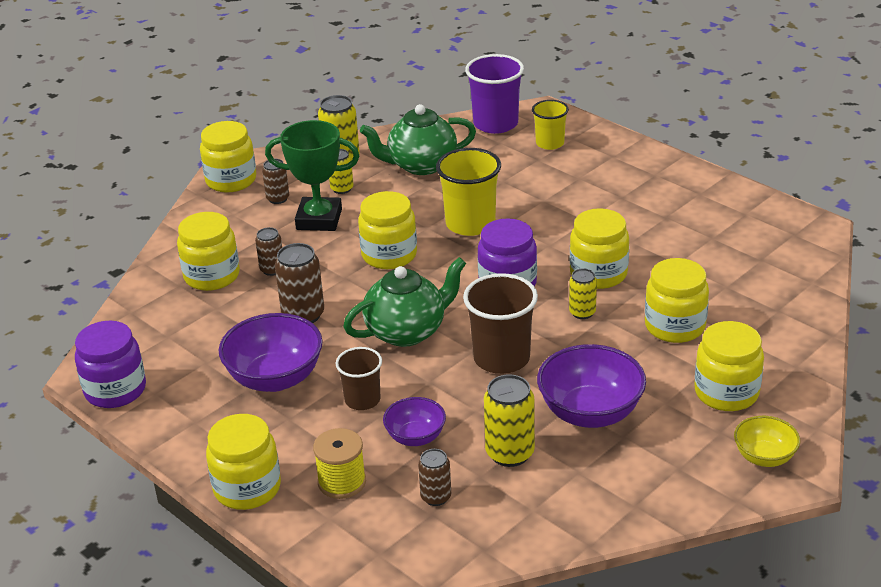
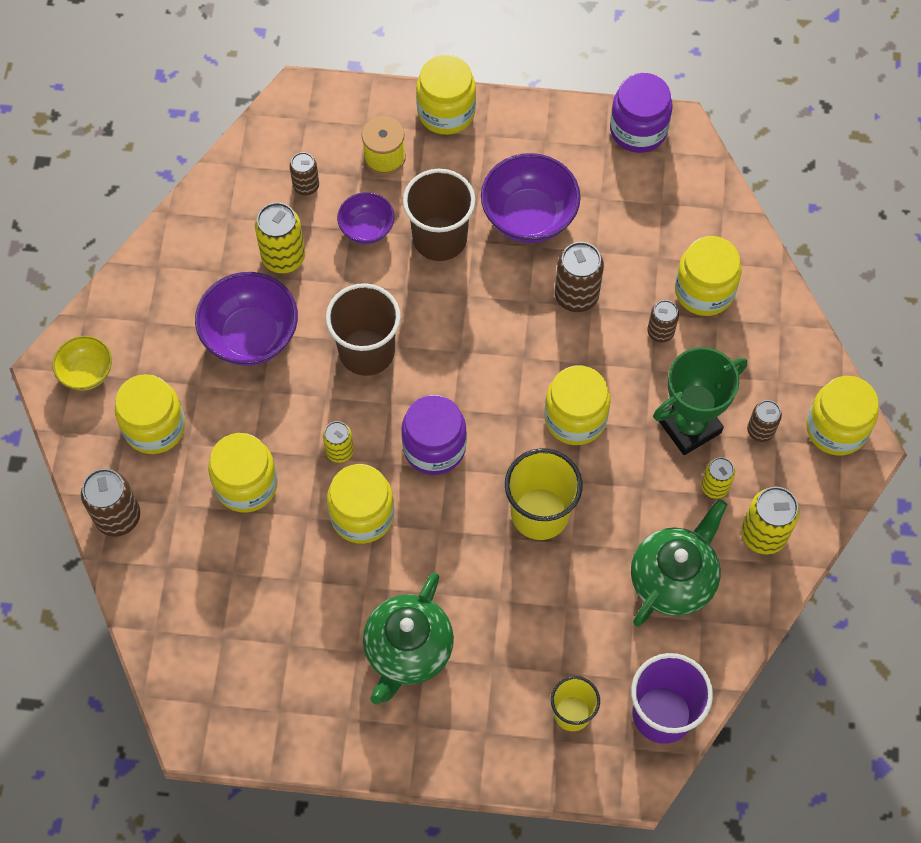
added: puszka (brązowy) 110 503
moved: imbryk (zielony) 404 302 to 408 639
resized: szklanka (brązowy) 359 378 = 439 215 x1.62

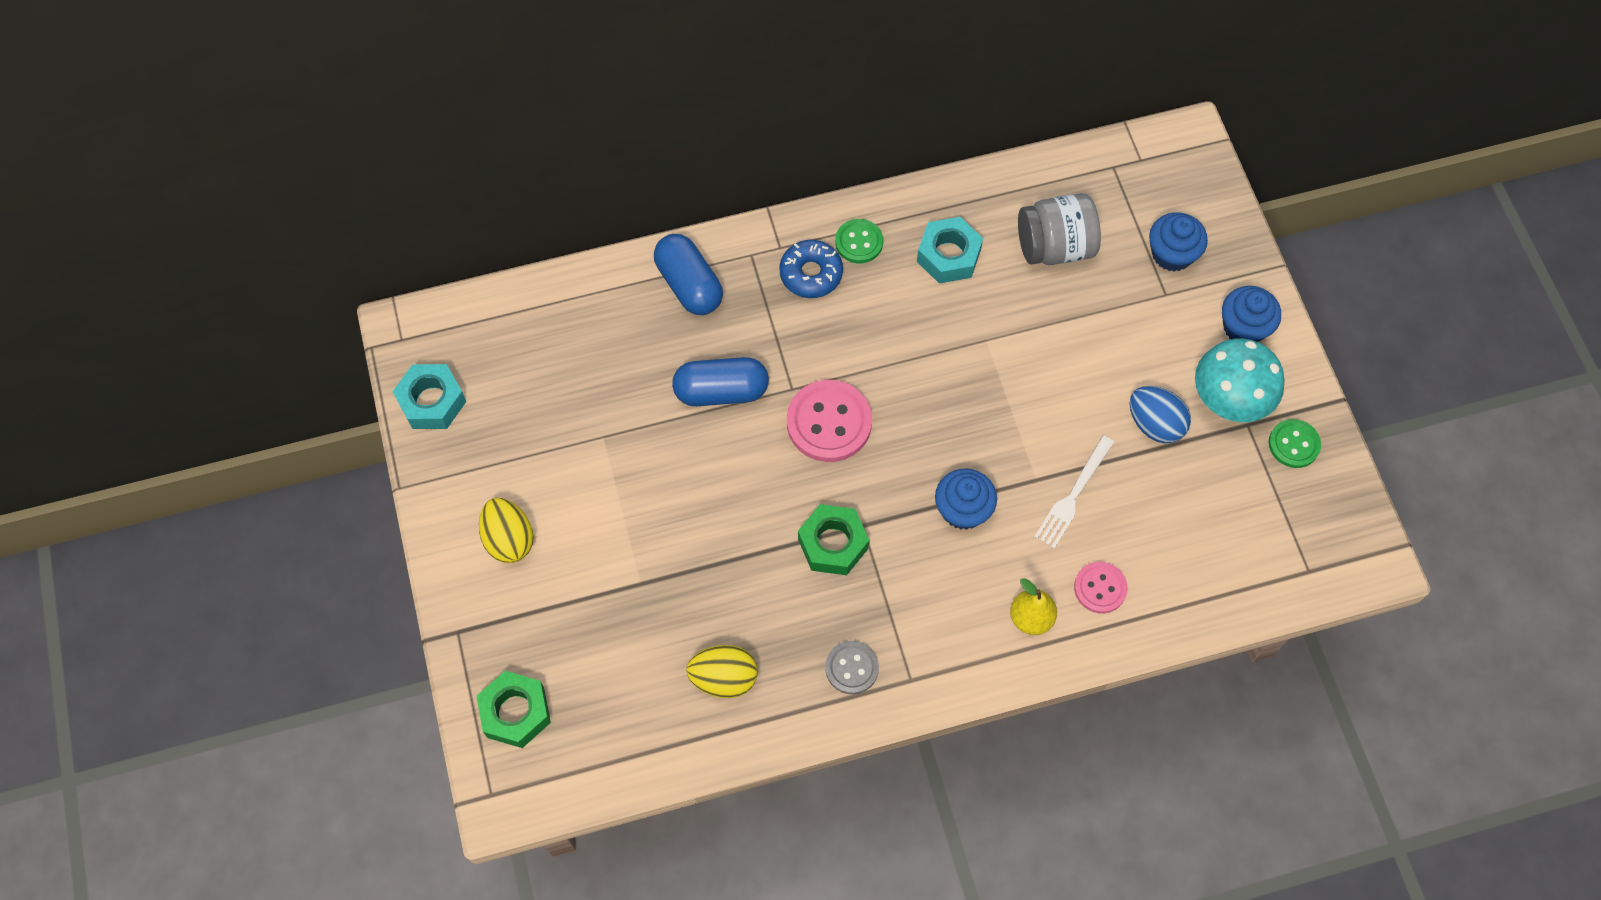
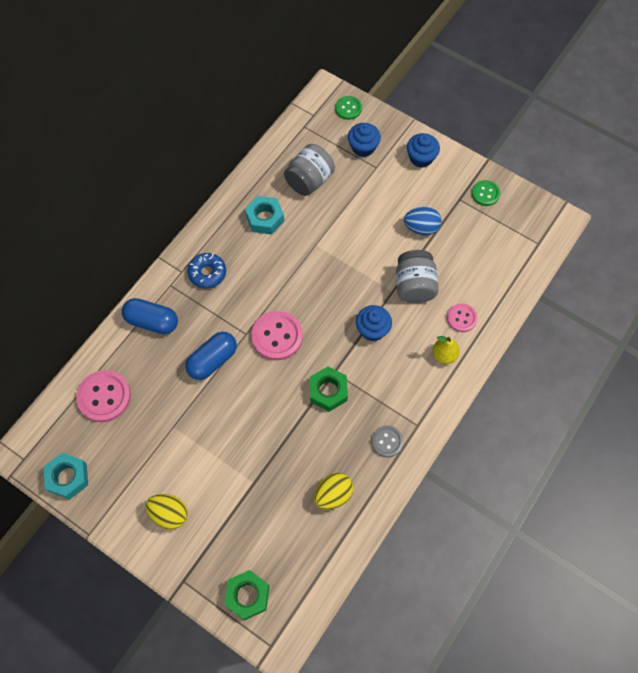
removed: grzyb (turkusowy) 1240 380
added: guzik (różowy) 103 396
moved: guzik (zielony) 859 241 to 348 108
replaced: widelec (biały) 1074 491 to słoik (szary) 417 276

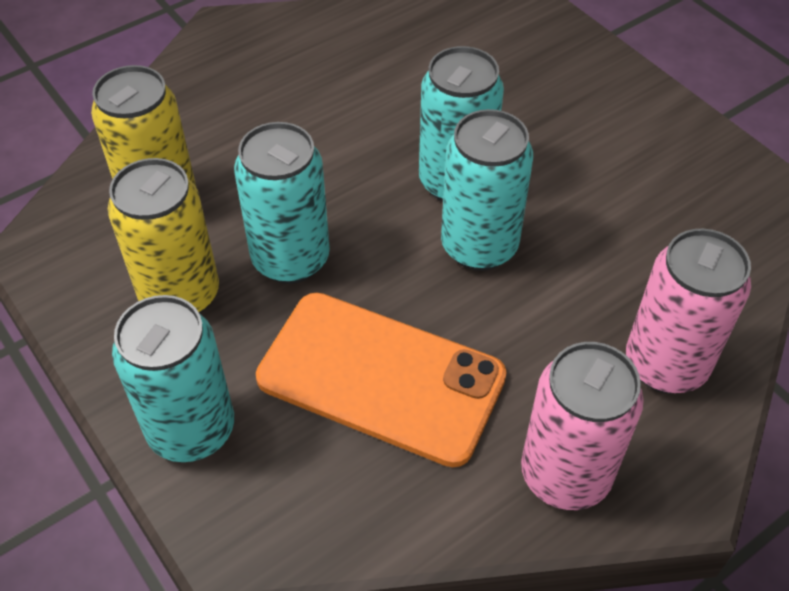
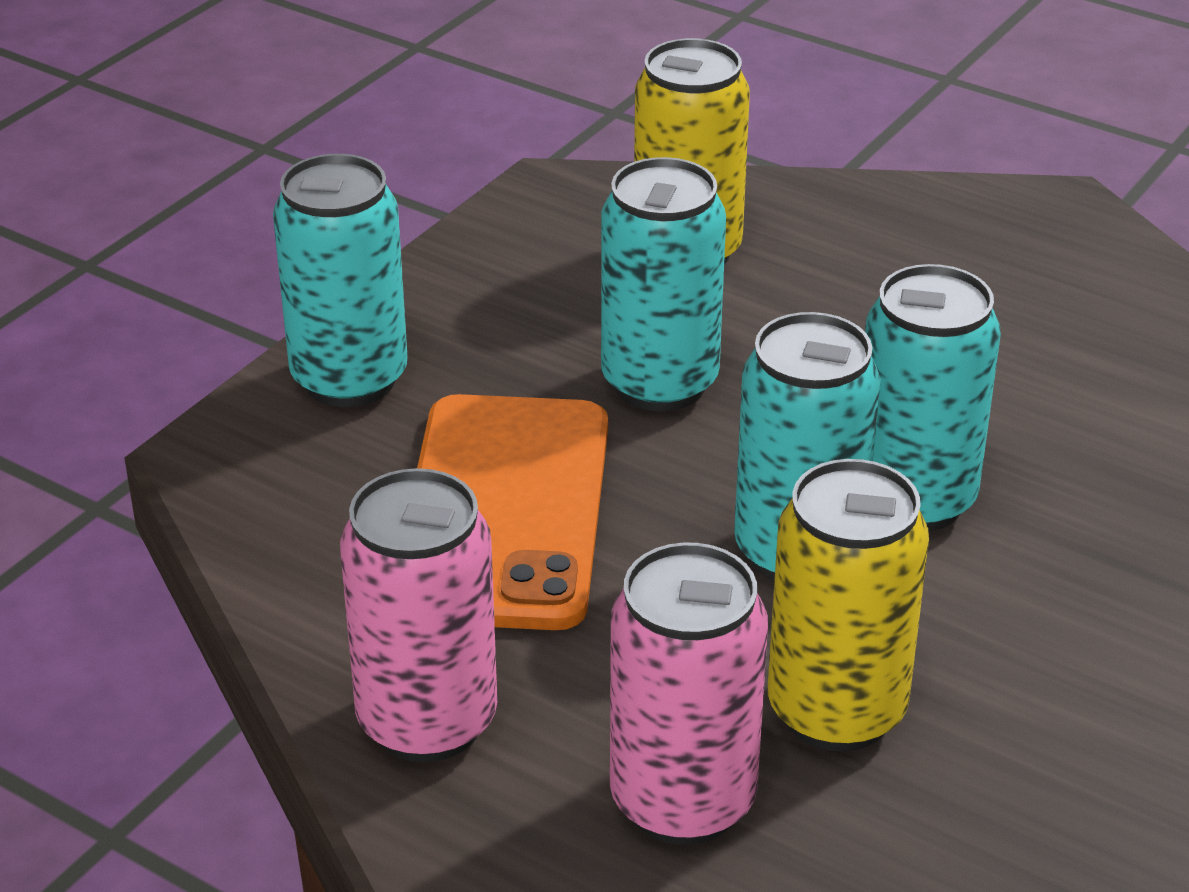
moved: puszka (żółty) 163 235 to 848 605

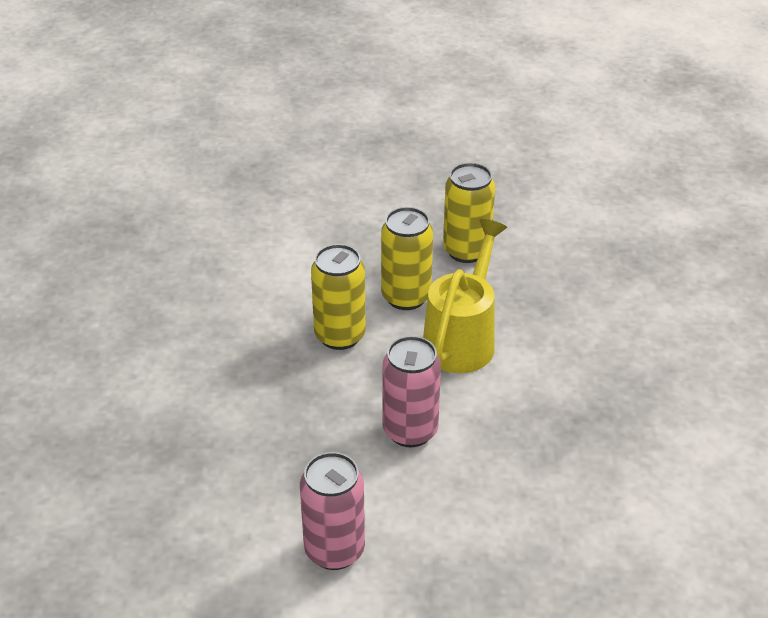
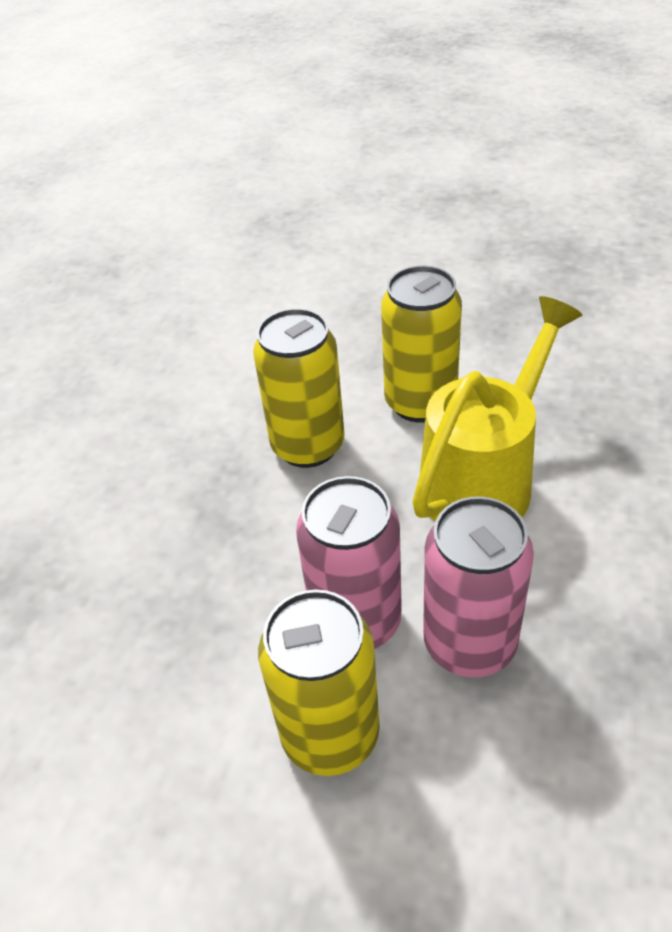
moved: puszka (żółty) 469 213 to 319 682; puszka (różowy) 332 511 to 478 586

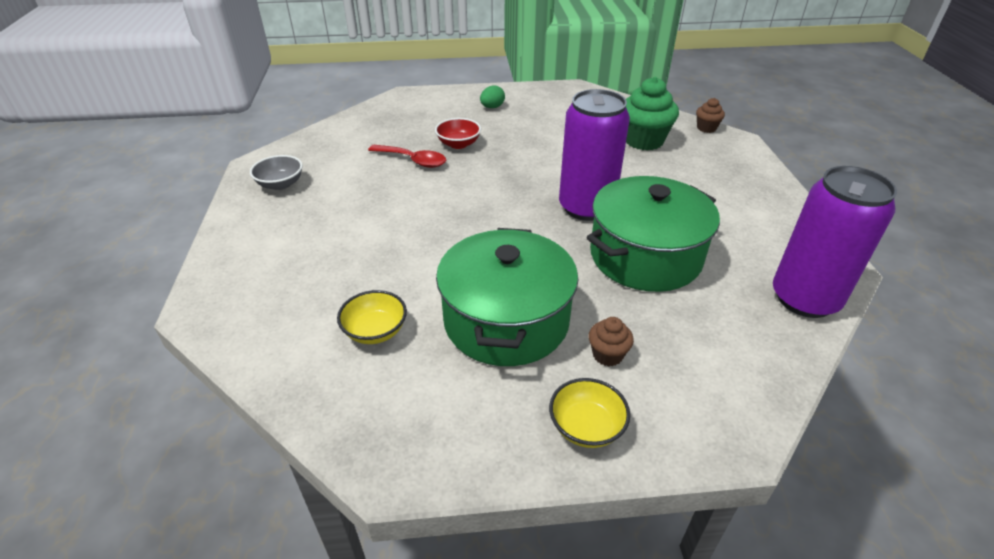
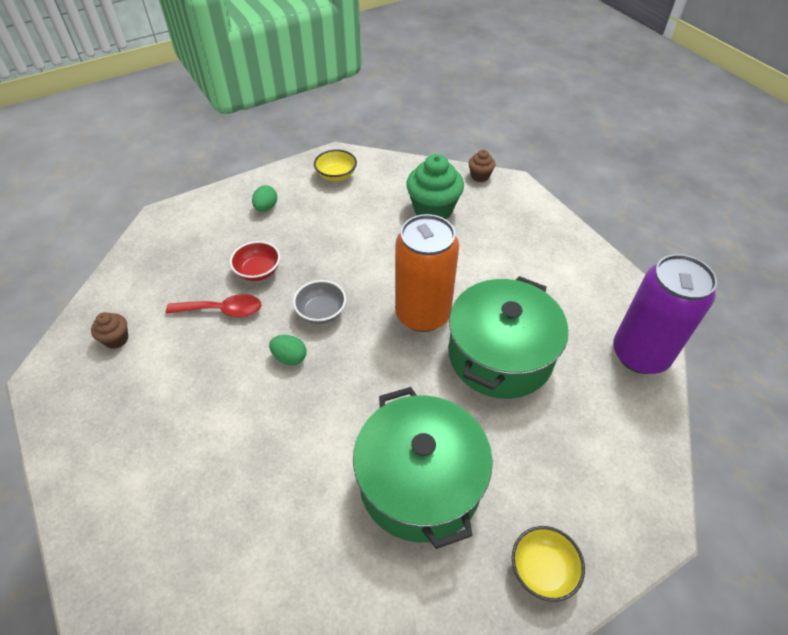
added: jajko (zielony) 287 350
moved: miska (szary) 276 172 to 319 302; miska (żółty) 372 317 to 335 165; muffinka (brązowy) 611 341 to 110 330
recoloured: puszka (fioletowy) 594 155 to puszka (pomarańczowy) 427 273

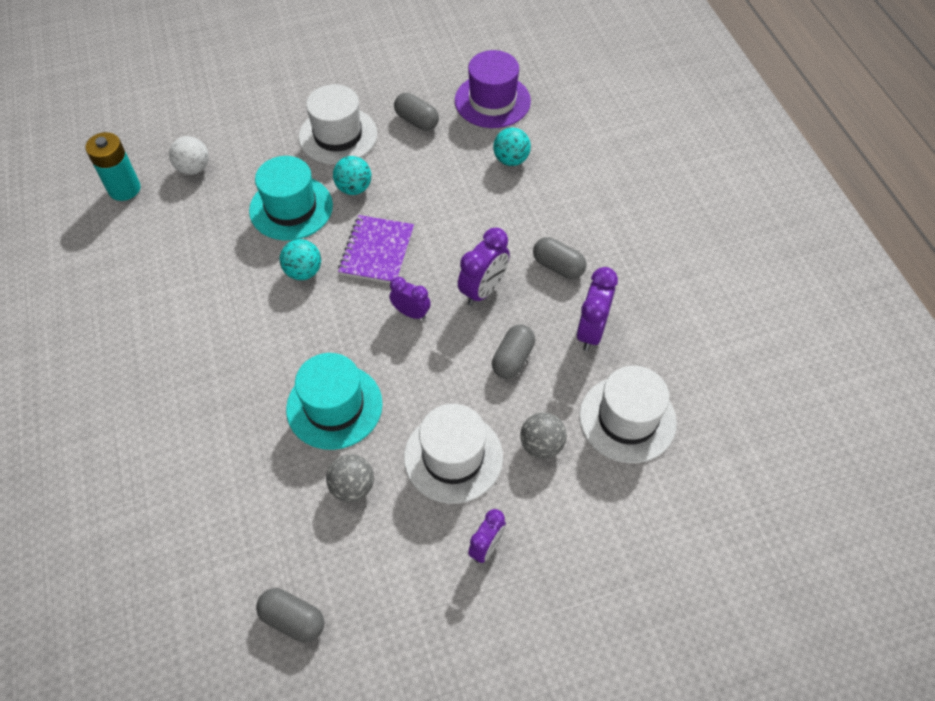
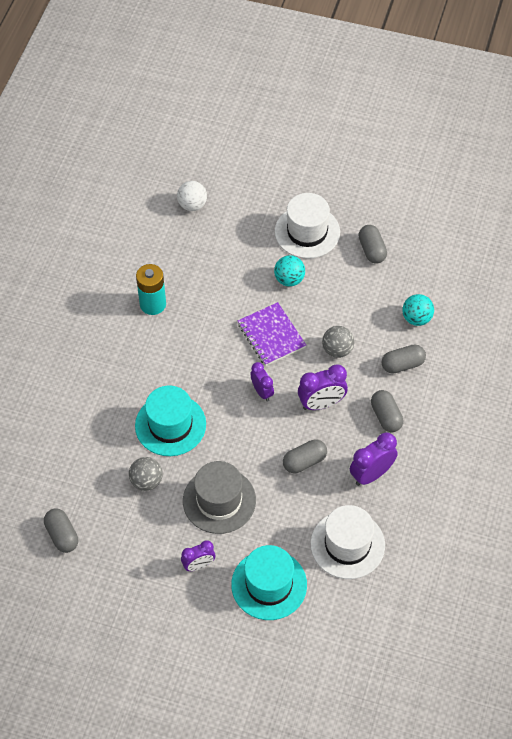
removed: kapelusz (fioletowy) 493 89; piłka (turkusowy) 300 259
added: kapsułka (szary) 404 359
moved: bateria (turkusowy) 113 166 to 151 289; kapelusz (turkusowy) 291 198 to 269 582; piłka (szary) 543 435 to 338 342
recoloured: kapelusz (biały) 453 454 to kapelusz (szary) 219 497
turned: zeszyt (fioletowy) 376 249 = 272 334 75 degrees counterclockwise

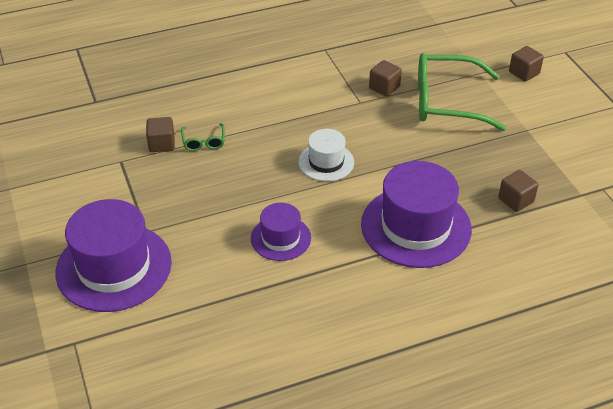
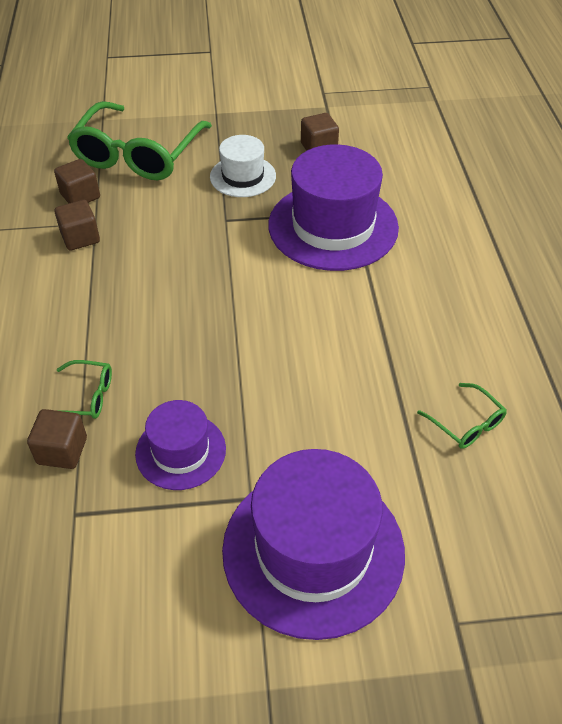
added: okulary (zielony) 462 416
moved: sześcian (brązowy) 526 64 to 77 225; kapelusz (biały) 326 155 to 243 166; kapelusz (fioletowy) 281 232 to 180 445

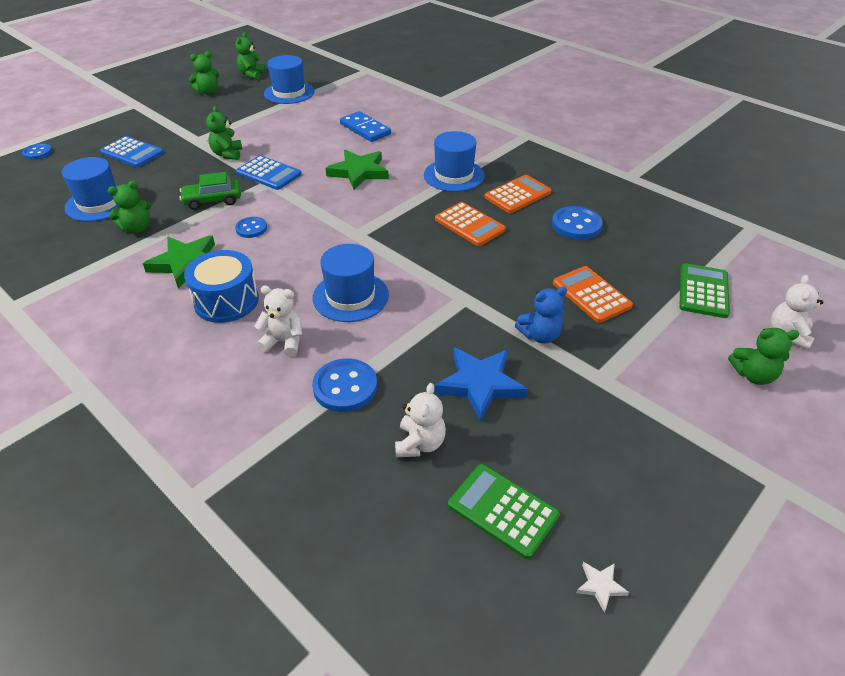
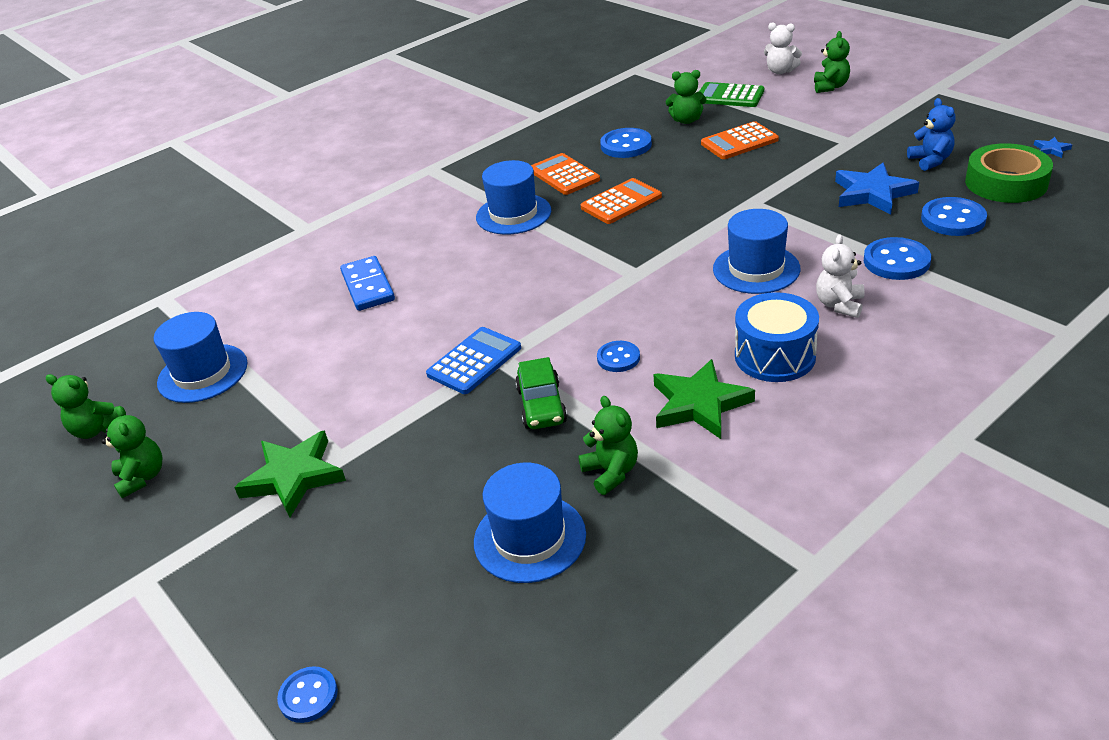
removed: kalkulator (niebieski) 132 151
moved: miś (zielony) 224 133 to 686 97; gwiazda (zielony) 357 169 to 290 473; miś (niebieski) 541 315 to 931 134
replaced: miś (biały) 420 420 to guzik (niebieski) 954 216; kalkulator (zielony) 504 511 to taśma klejąca (zielony) 1009 173
recoloured: gwiazda (biały) 602 587 to gwiazda (niebieski) 1053 147
turned: kostka domina (niebieski) 365 126 = 367 283 75 degrees counterclockwise

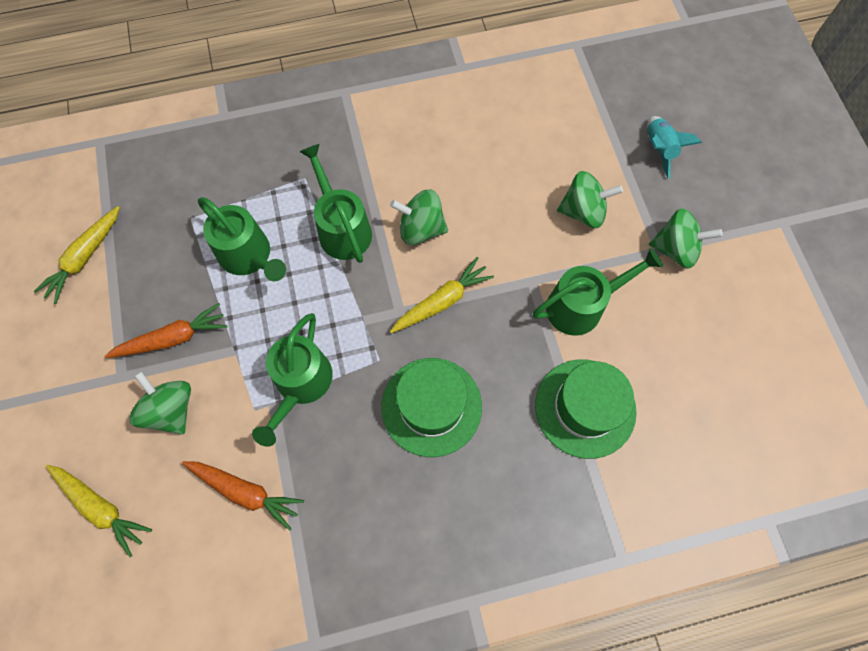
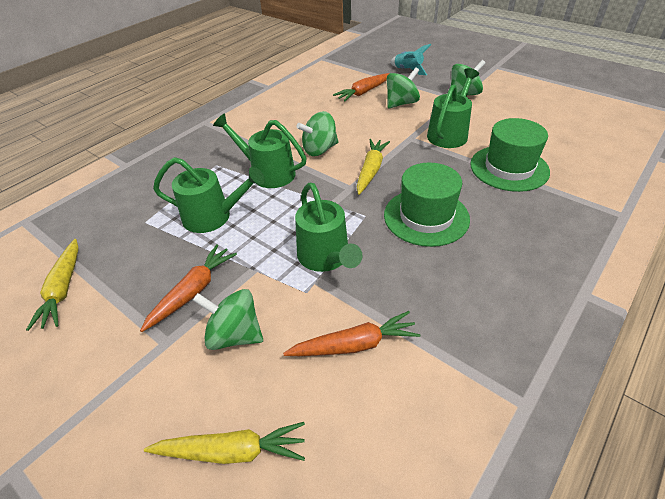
added: marchewka (pomarańczowy) 361 87

